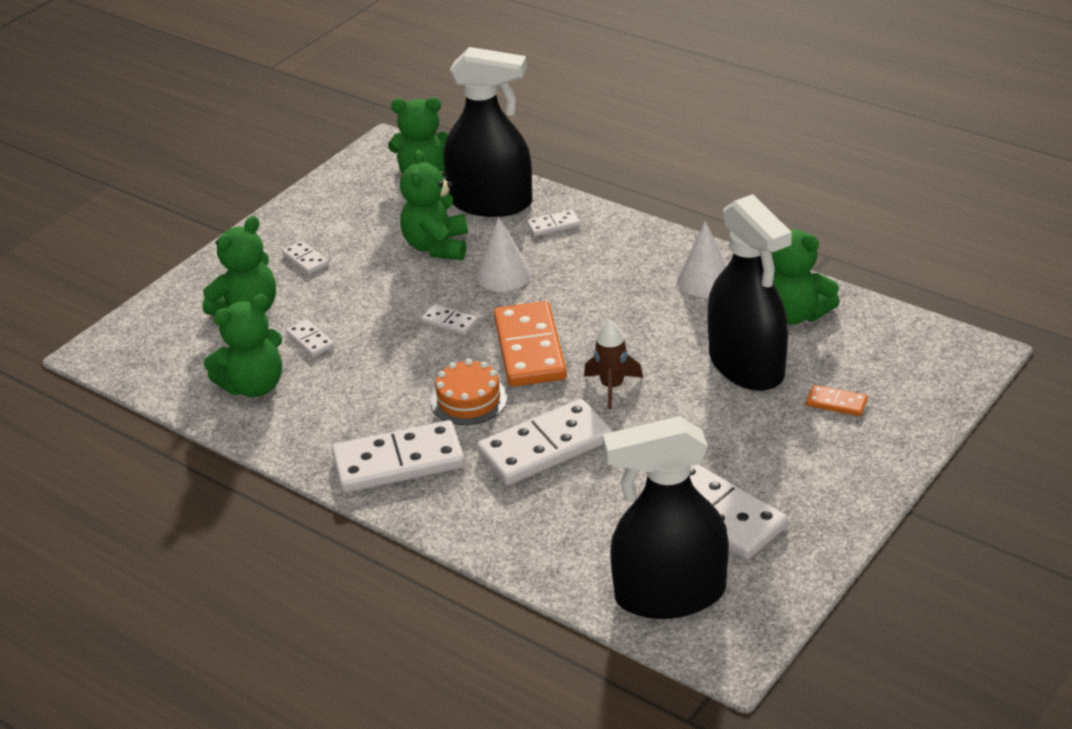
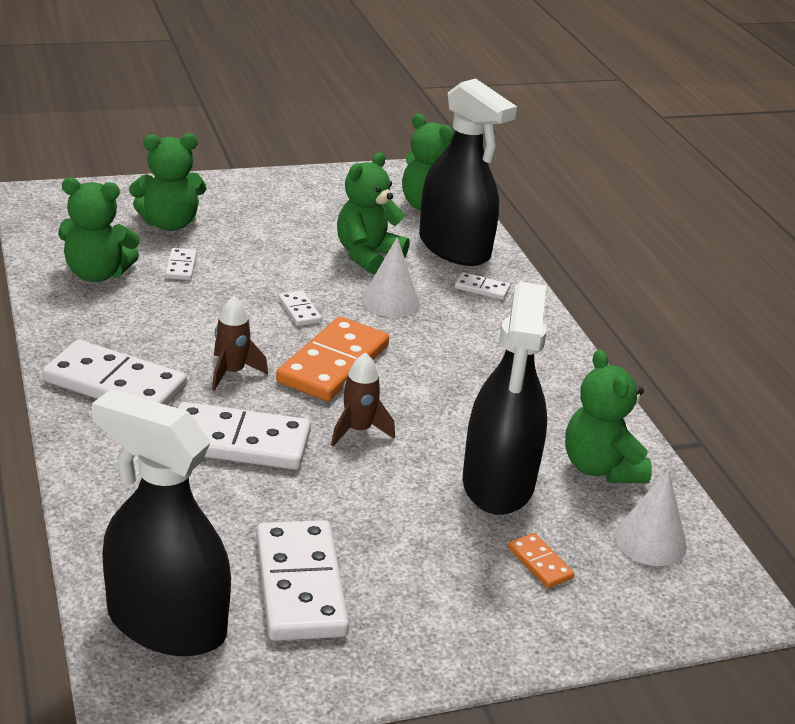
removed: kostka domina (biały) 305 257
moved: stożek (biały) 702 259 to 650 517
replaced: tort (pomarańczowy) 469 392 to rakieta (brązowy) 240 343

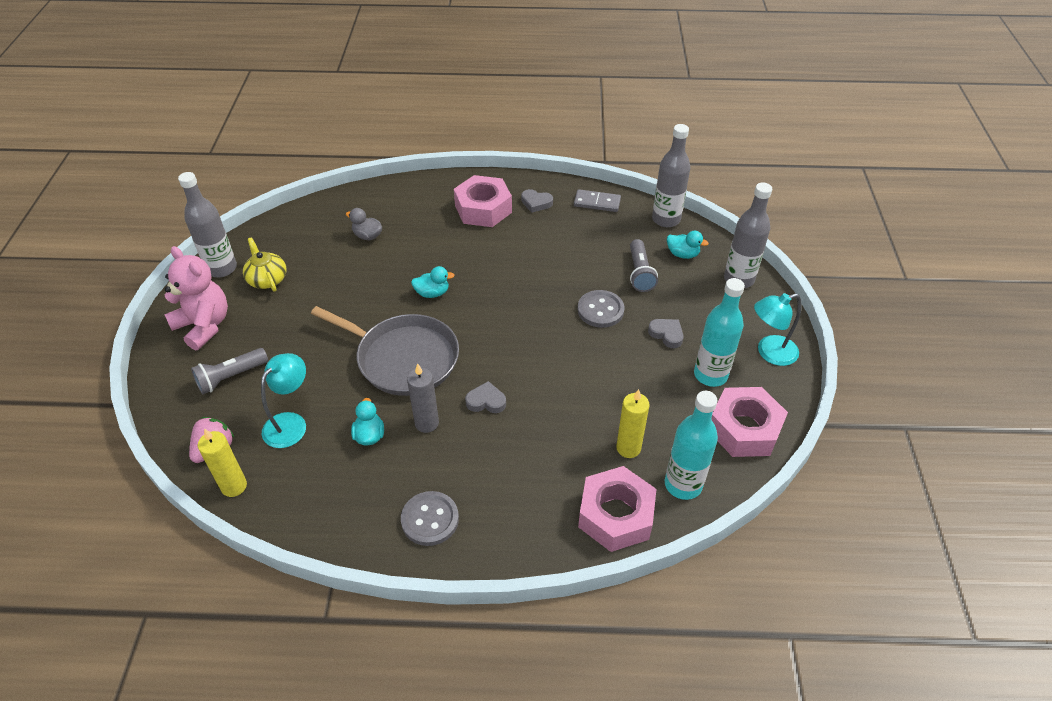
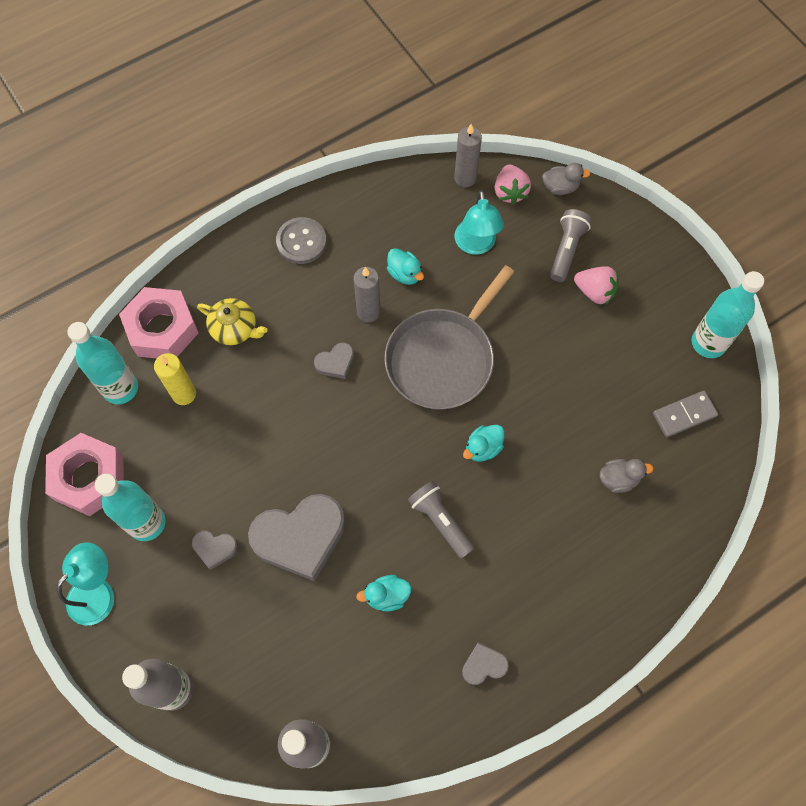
removed: nakrętka (różowy) 483 201; miś (różowy) 196 298
added: kaczka (szary) 566 179; truskawka (różowy) 596 285
moved: kostka domina (szary) 597 200 to 685 414; kaczka (turkusowy) 688 245 to 383 593; imbryk (żółty) 264 264 to 232 321; latarka (szary) 644 265 to 441 520
replaced: guzik (szary) 601 309 to serce (szary) 296 537
recoloured: butelka (szary) 207 224 to butelka (turkusowy) 728 314; świeca (żółty) 222 462 to świeca (szary) 468 155
turned: patelnia (szary) 385 351 = 449 337 45 degrees counterclockwise

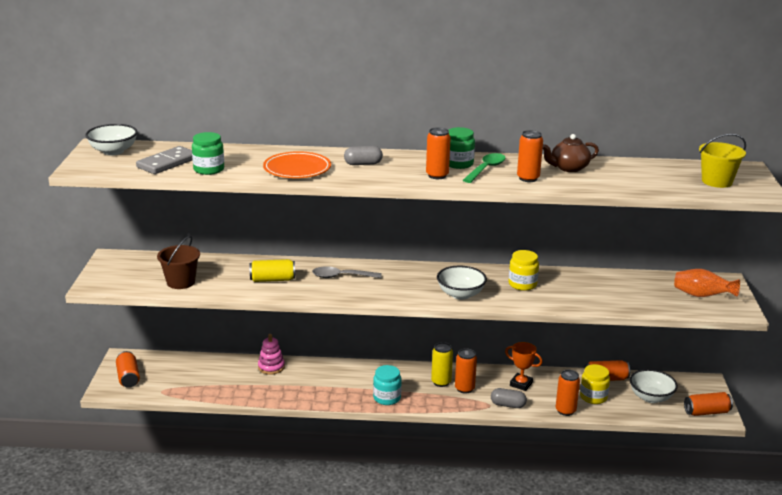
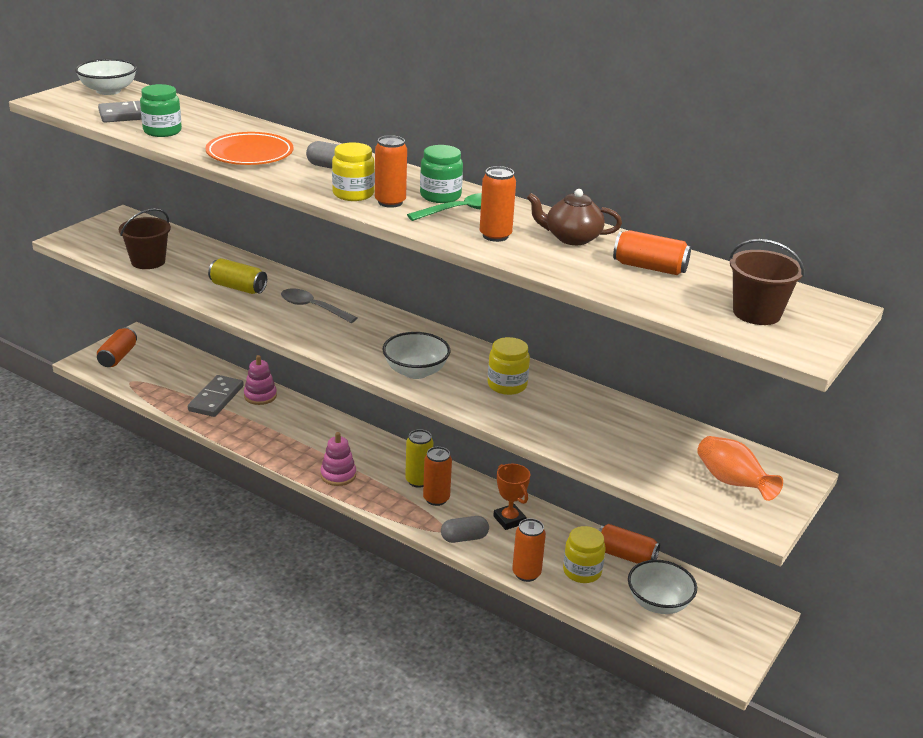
added: słoik (żółty) 353 171; kostka domina (szary) 216 396
moved: puszka (pomarańczowy) 708 404 to 652 252
replaced: słoik (turkusowy) 387 385 to zabawka nakładanka (różowy) 338 459
recoloured: wiadro (żółty) 722 161 to wiadro (brązowy) 767 282
turned: kapsułka (szary) 509 398 = 465 529 60 degrees counterclockwise

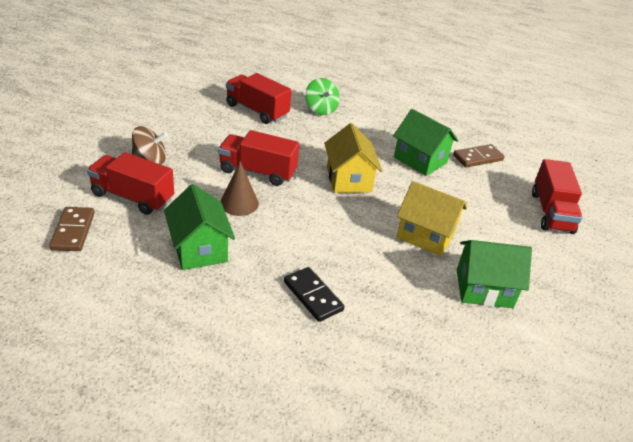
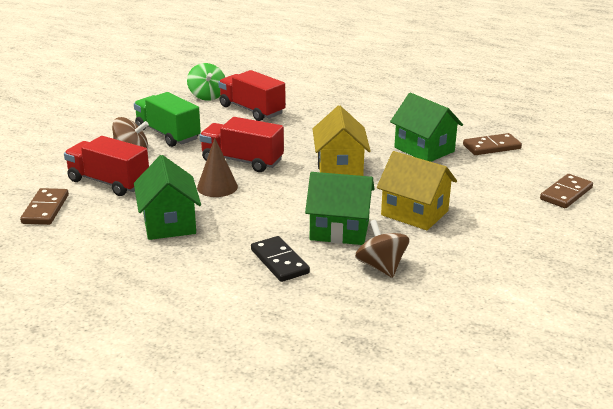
added: ciężarówka (zielony) 167 119; bączek (brązowy) 382 249
moved: bączek (zielony) 322 96 to 206 82; domek (zielony) 494 274 to 339 208
replaced: ciężarówka (czerwony) 557 196 to kostka domina (brązowy) 566 191

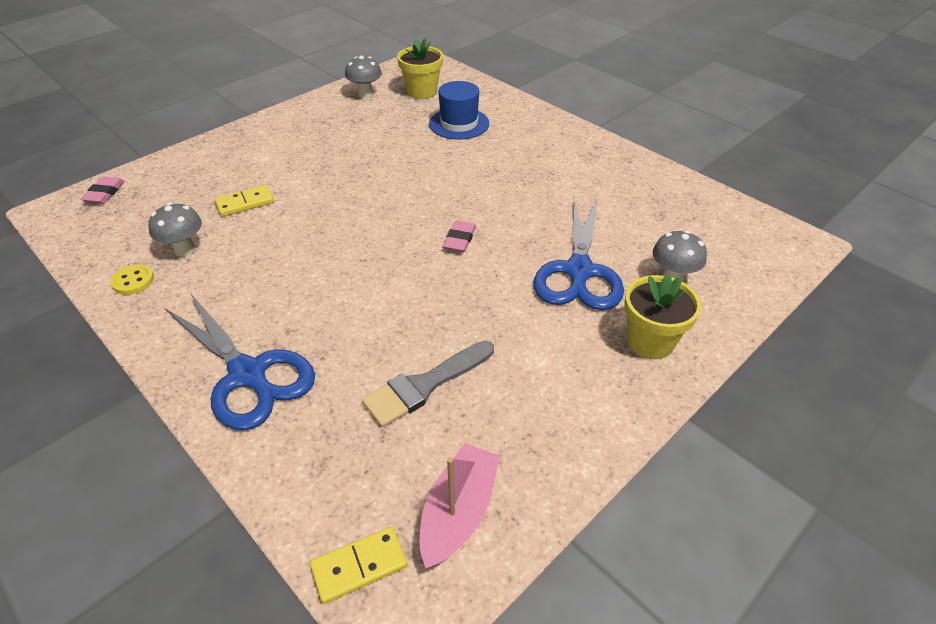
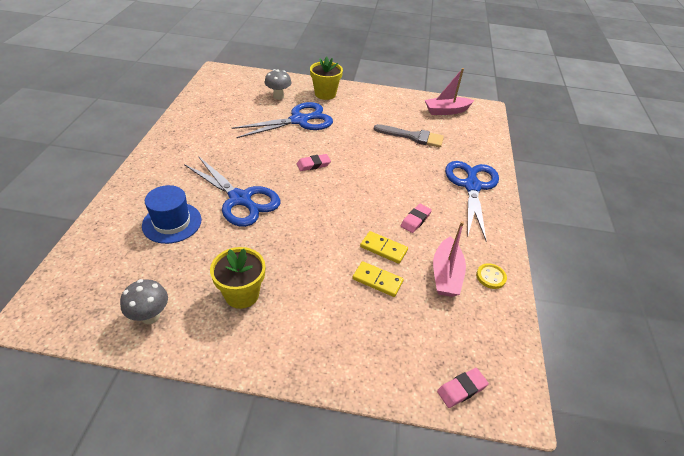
added: nożyczki (niebieski) 232 191; gumka do mazania (różowy) 416 218
moved: doniczka (żółty) 420 68 to 237 278; kostka domina (żółty) 358 565 to 384 247
replaced: grzyb (szary) 175 230 to łódka (różowy) 449 259

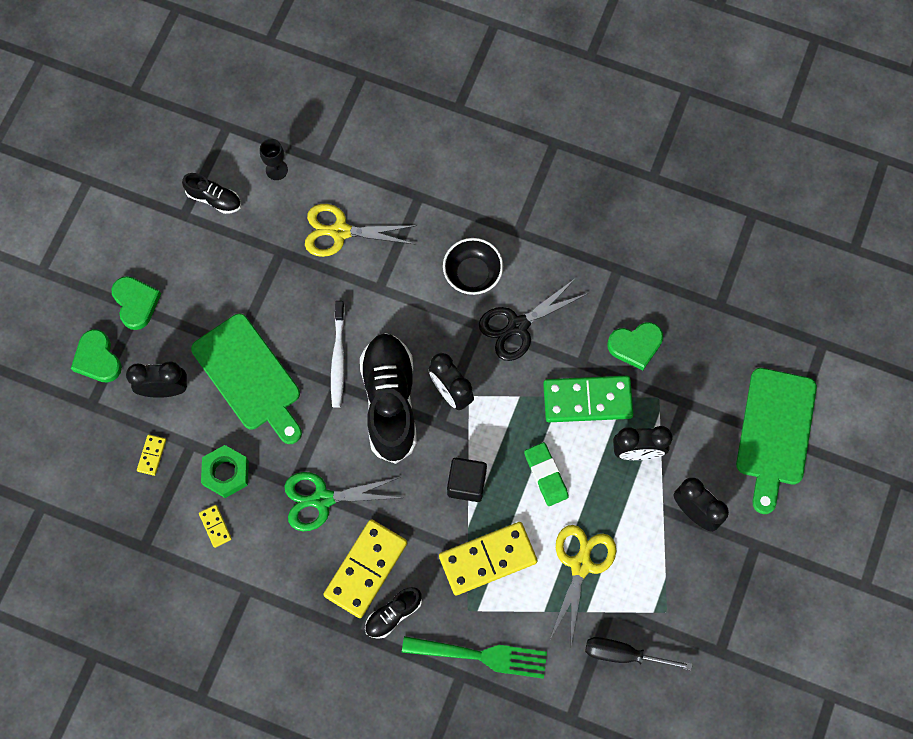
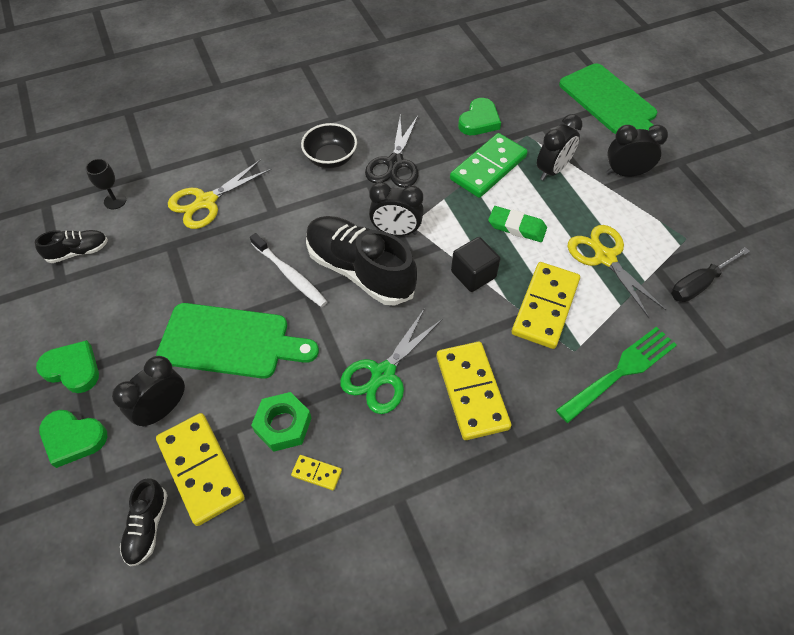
moved: but (czarny) 393 613 to 144 522
resized: kostka domina (żółty) 151 455 = 200 469 x2.26

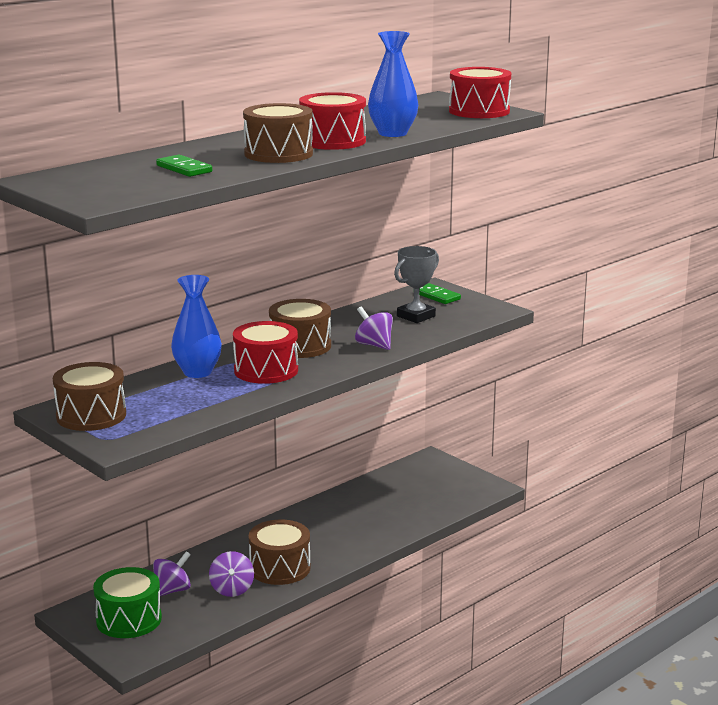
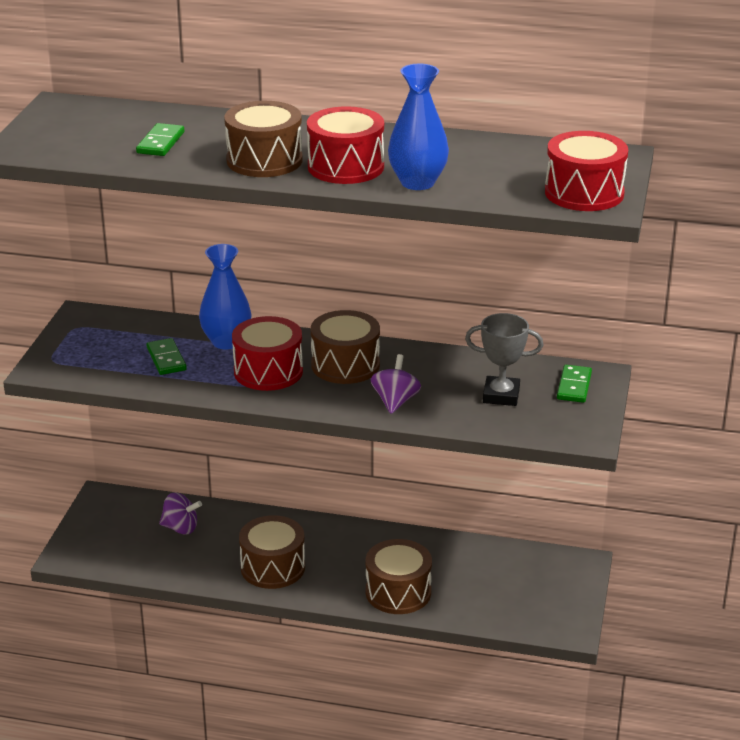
removed: bączek (fioletowy) 231 574; bęben (zielony) 127 602
added: kostka domina (zielony) 167 356
moved: bęben (brązowy) 89 396 to 399 576

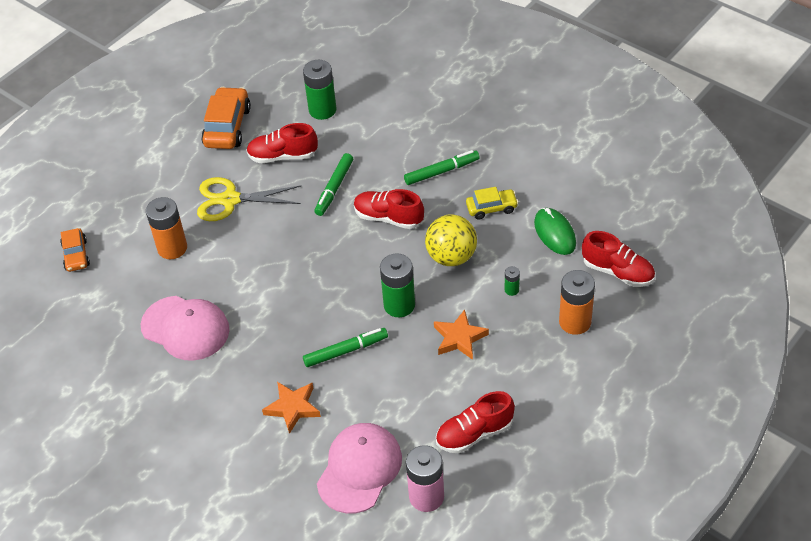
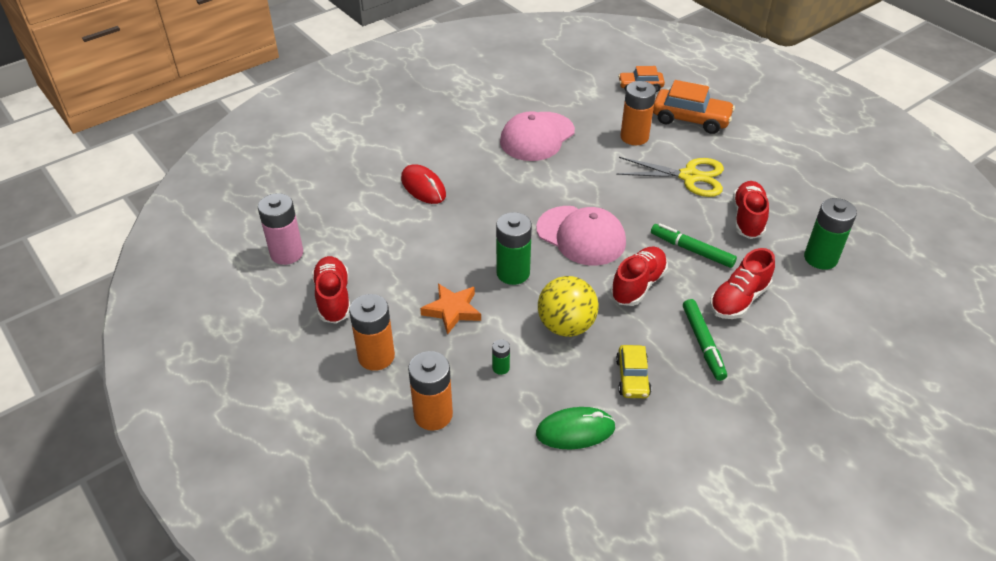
removed: flamaster (zielony) 345 347
added: bateria (pomarańczowy) 372 332
moved: samochód (pomarańczowy) 226 118 to 694 107; but (czerwony) 618 259 to 742 283; czapka (różowy) 359 468 to 581 236
replaced: gwiazda (pomarańczowy) 291 408 to myszka (czerwony) 423 184
turned: nożyczki (żółty) 249 199 = 670 177 90 degrees clockwise

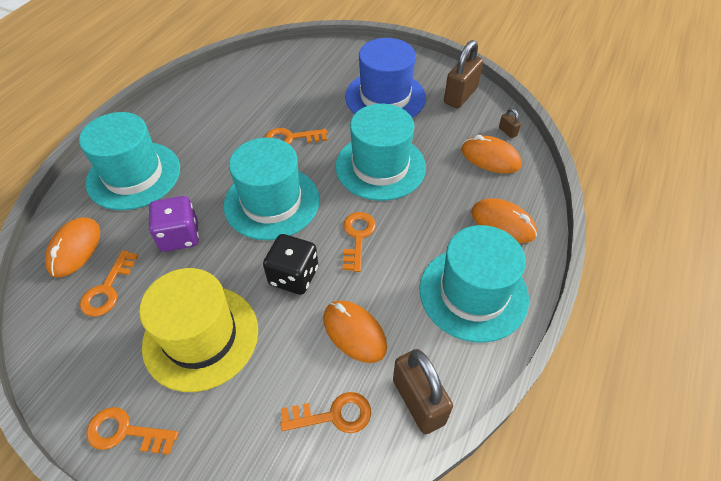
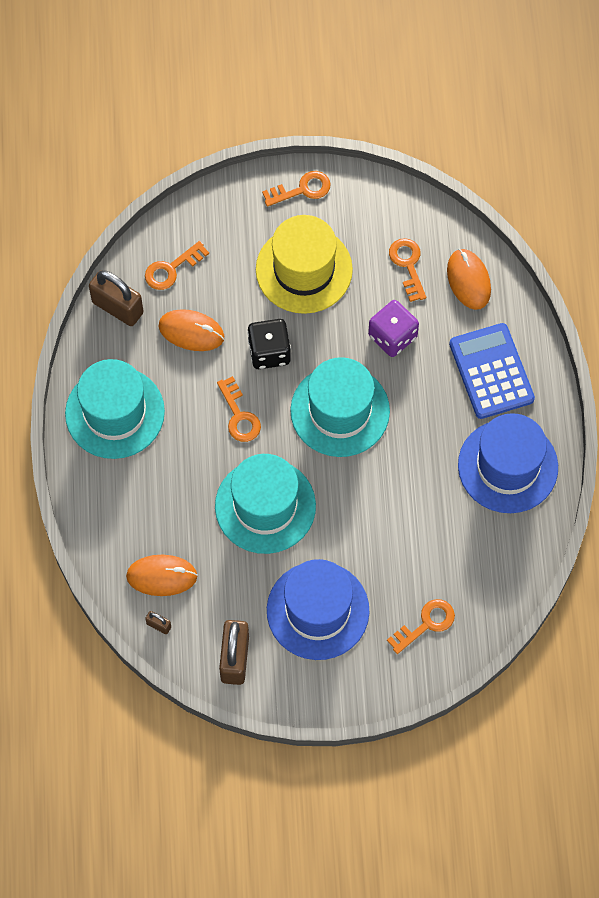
removed: myszka (pomarańczowy) 504 220
added: kapelusz (niebieski) 508 463
moved: klucz (pomarańczowy) 296 136 to 421 626
replaced: kapelusz (turkusowy) 129 161 to kalkulator (niebieski) 492 371

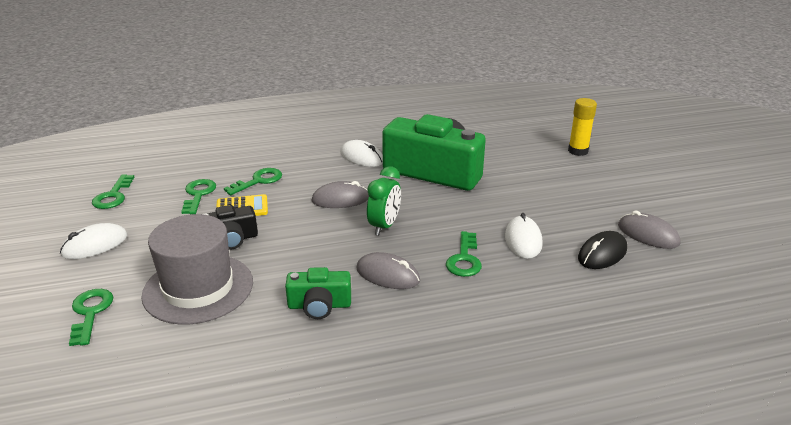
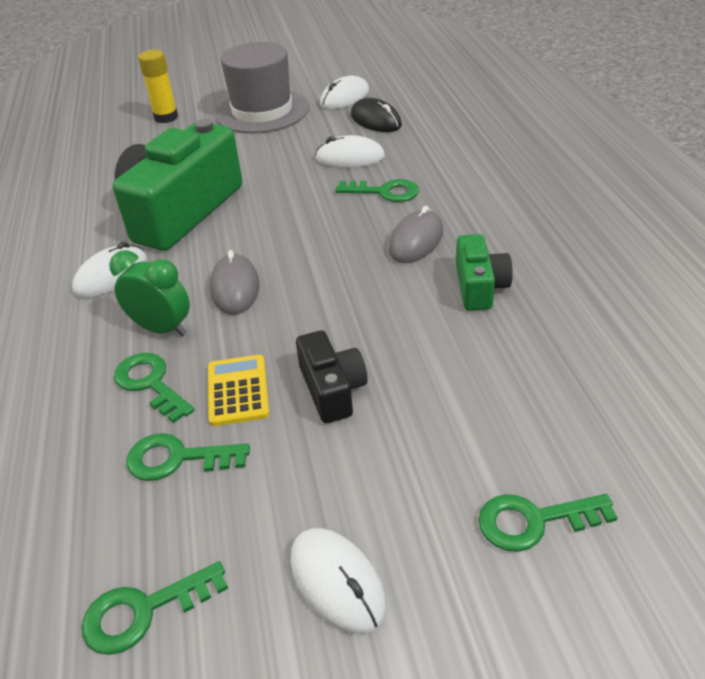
moved: budzik (zielony) 384 200 to 149 293; kapelusz (szary) 197 269 to 262 87
recoloured: myszka (szary) 649 229 to myszka (biały) 344 92
turned: klucz (zielony) 113 191 = 155 608 150 degrees clockwise

